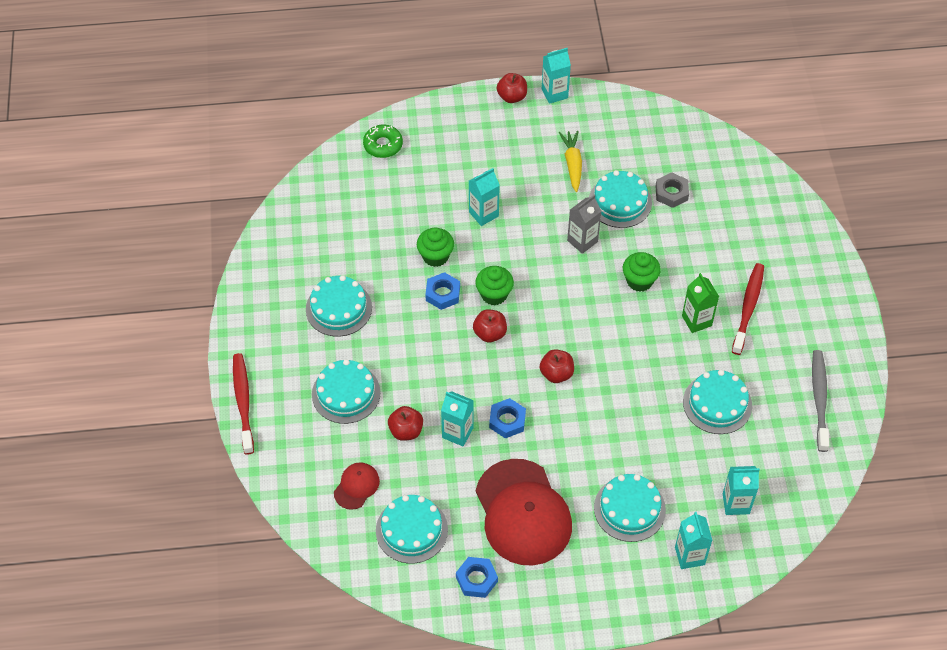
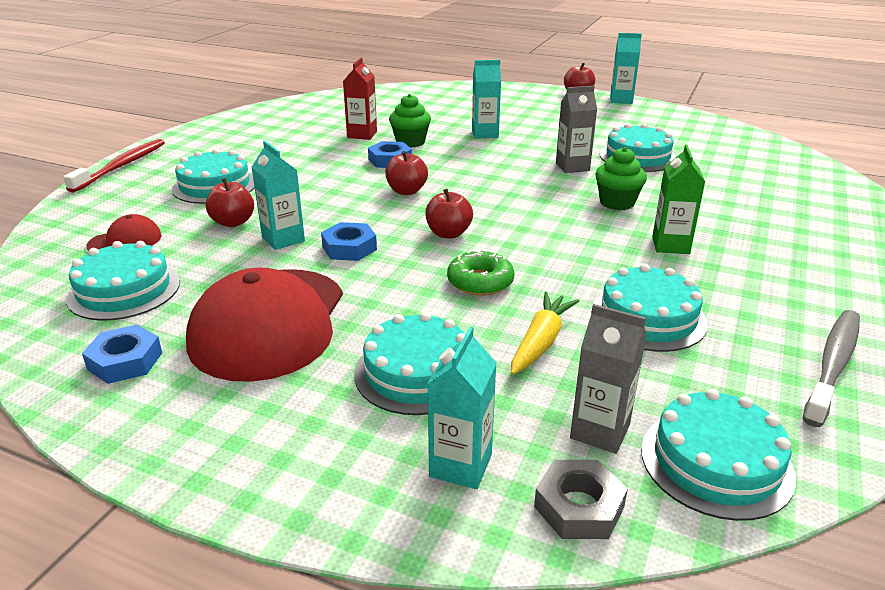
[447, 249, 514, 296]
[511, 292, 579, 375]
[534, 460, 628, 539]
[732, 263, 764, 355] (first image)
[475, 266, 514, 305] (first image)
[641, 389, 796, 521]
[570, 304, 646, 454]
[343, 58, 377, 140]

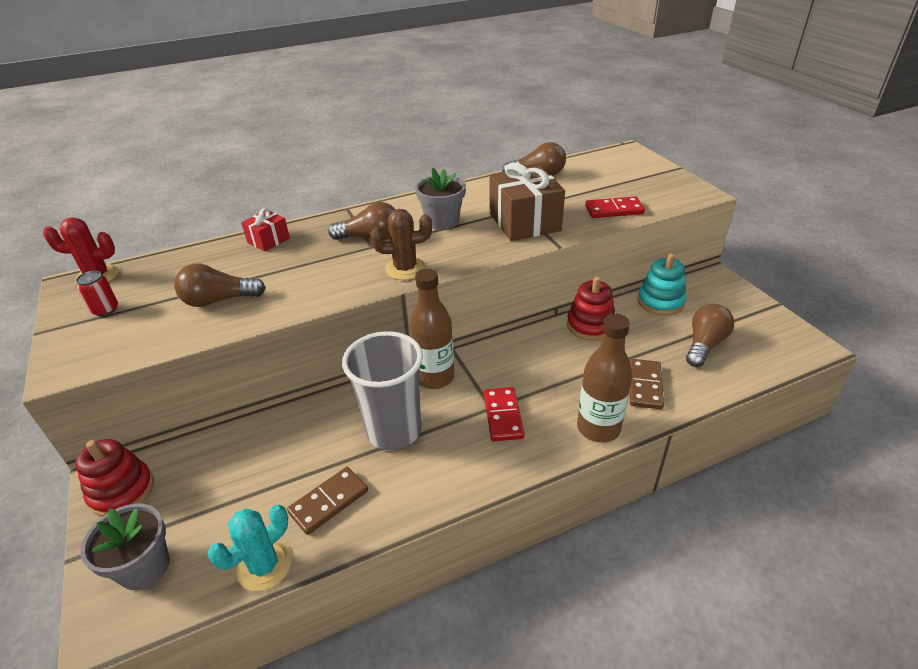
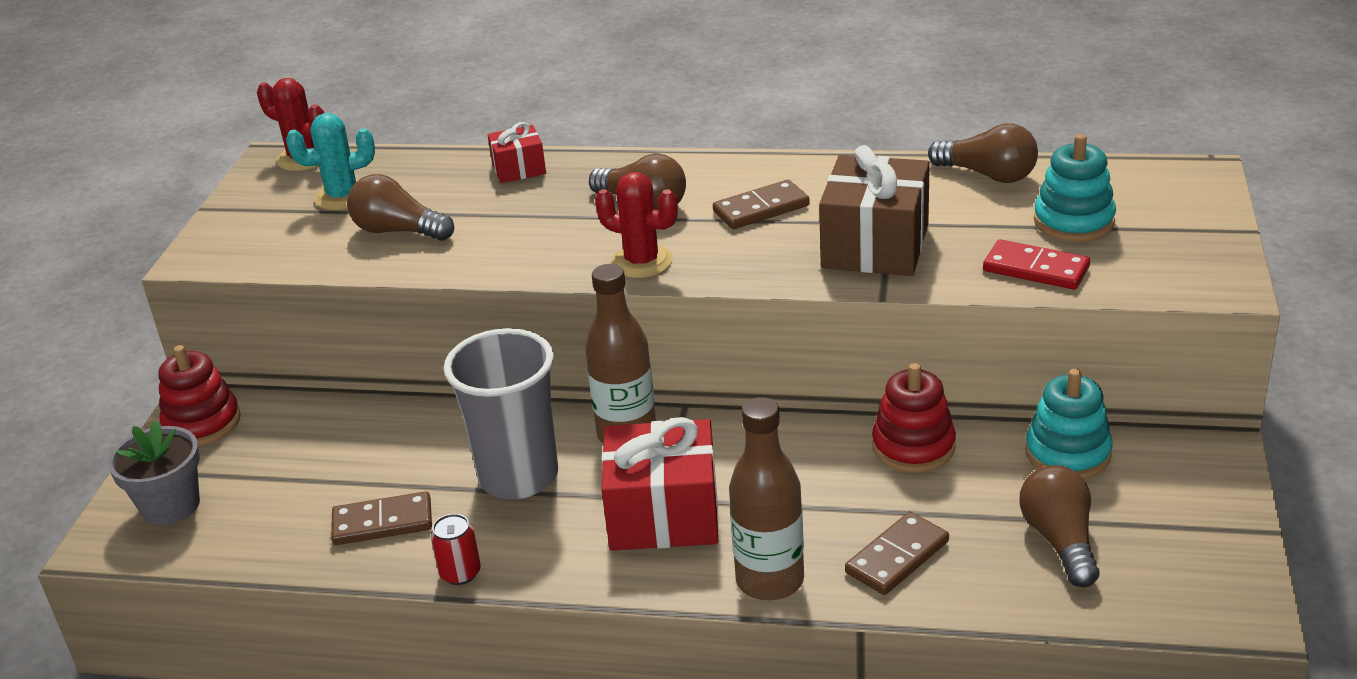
[713, 180, 810, 229]
[595, 172, 678, 278]
[431, 514, 481, 585]
[1019, 465, 1099, 587]
[601, 417, 718, 551]
[286, 113, 375, 210]
[1034, 134, 1116, 242]

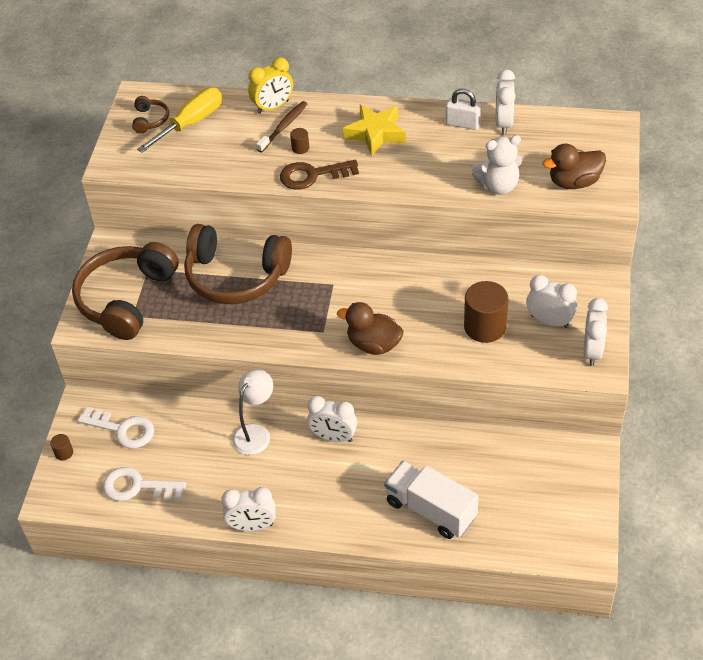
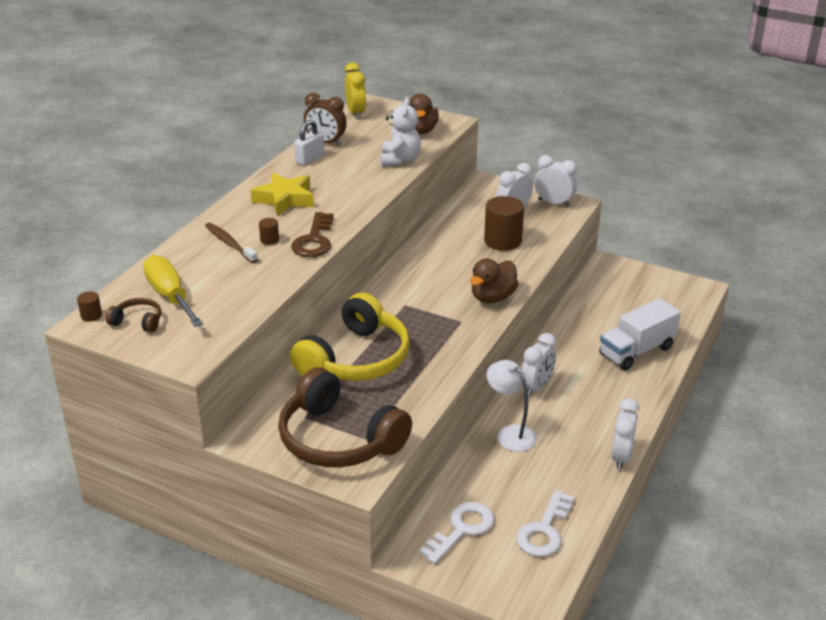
[345, 63, 366, 119]
[304, 93, 347, 145]
[290, 293, 410, 381]
[77, 291, 102, 322]

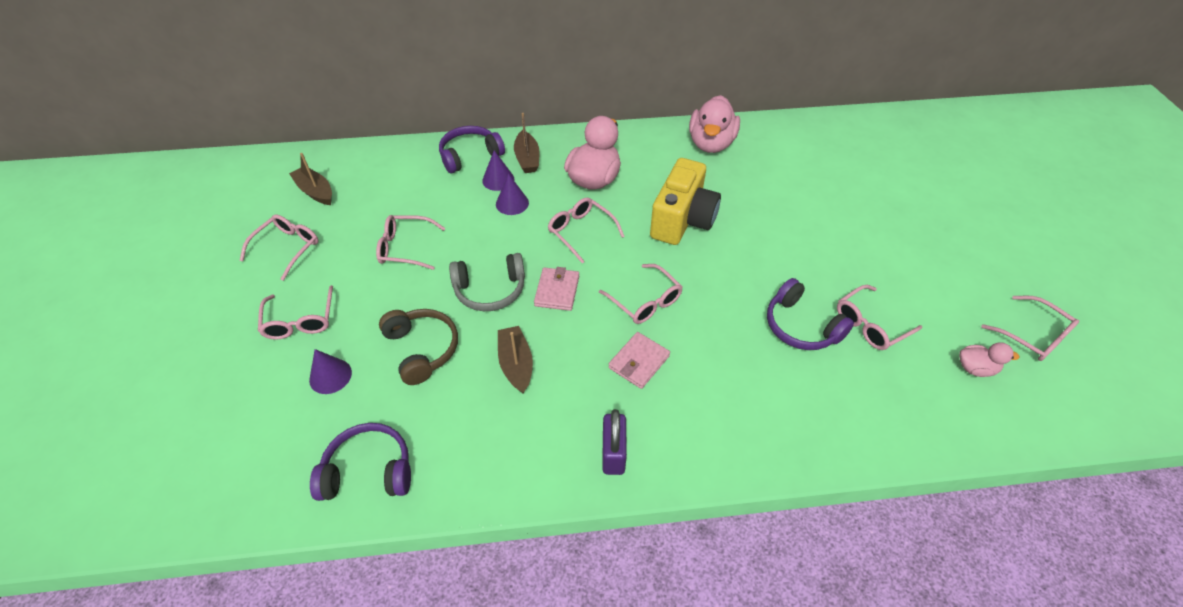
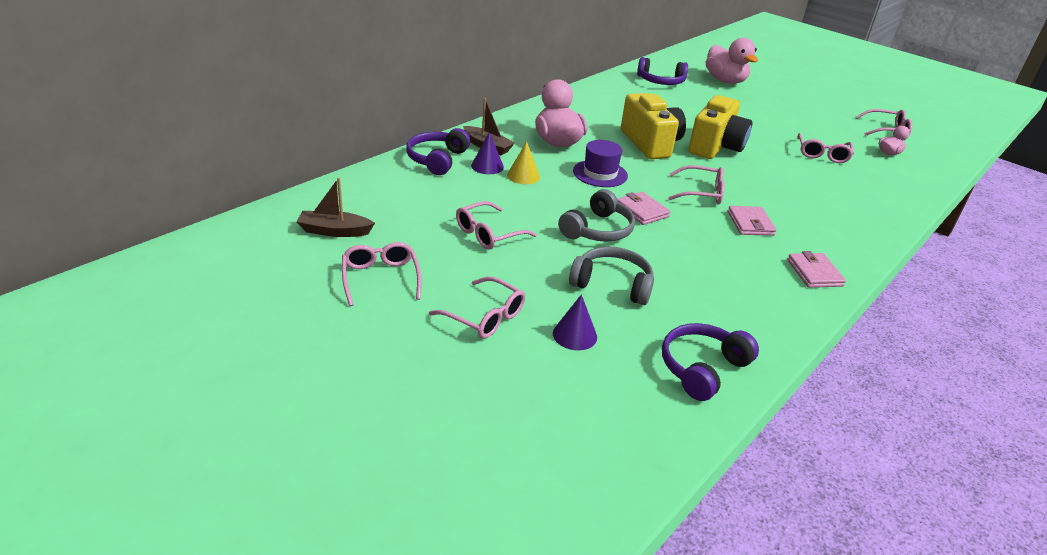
[706, 38, 758, 84]
[507, 141, 540, 184]
[573, 140, 628, 187]
[637, 57, 688, 85]
[569, 247, 654, 305]
[498, 326, 533, 393] (first image)
[787, 251, 846, 288]
[688, 95, 752, 159]

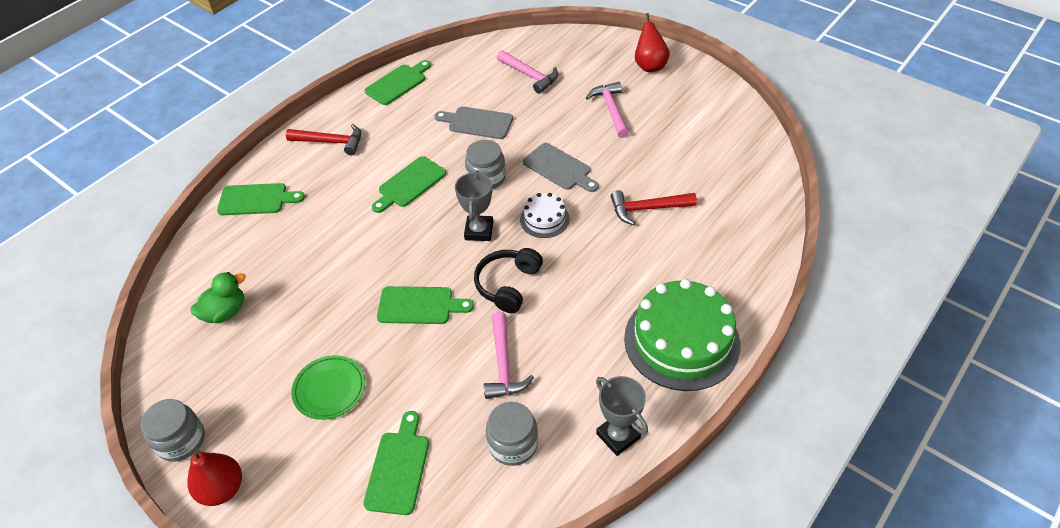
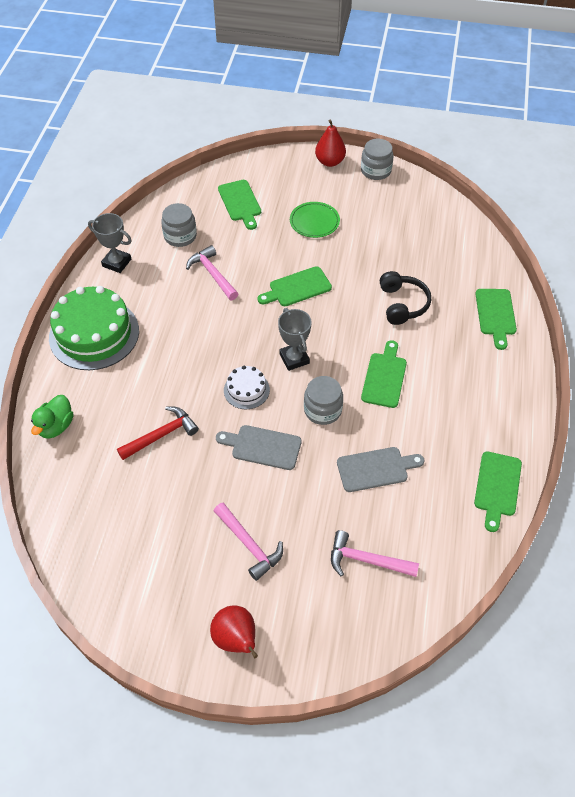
[286, 124, 361, 155] (first image)
[476, 289, 517, 350]
[380, 271, 431, 325]
[31, 395, 73, 439]

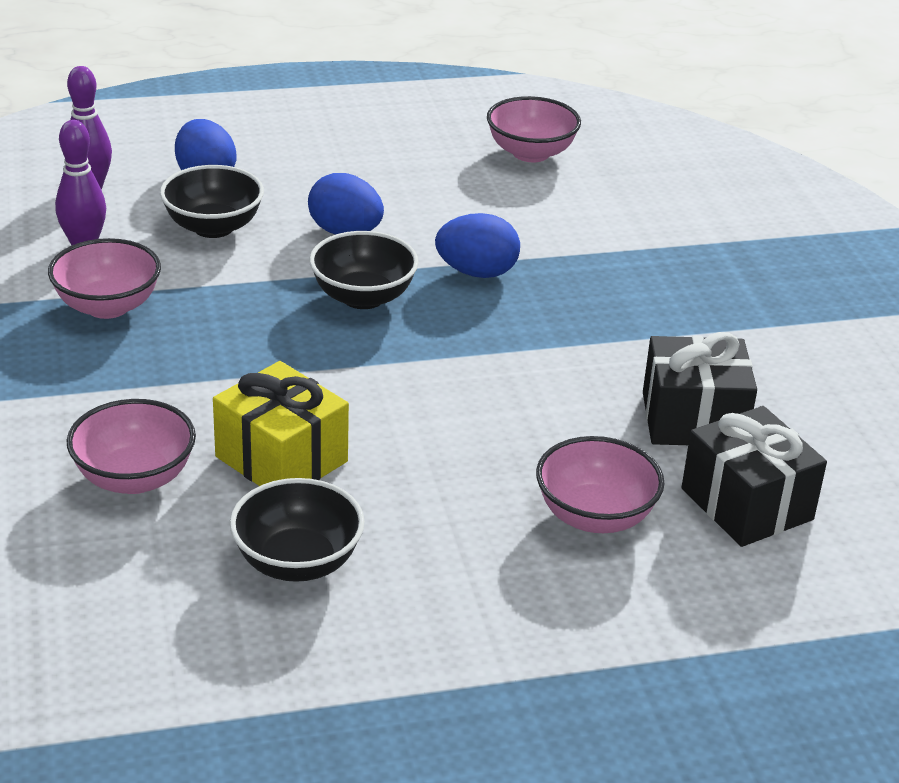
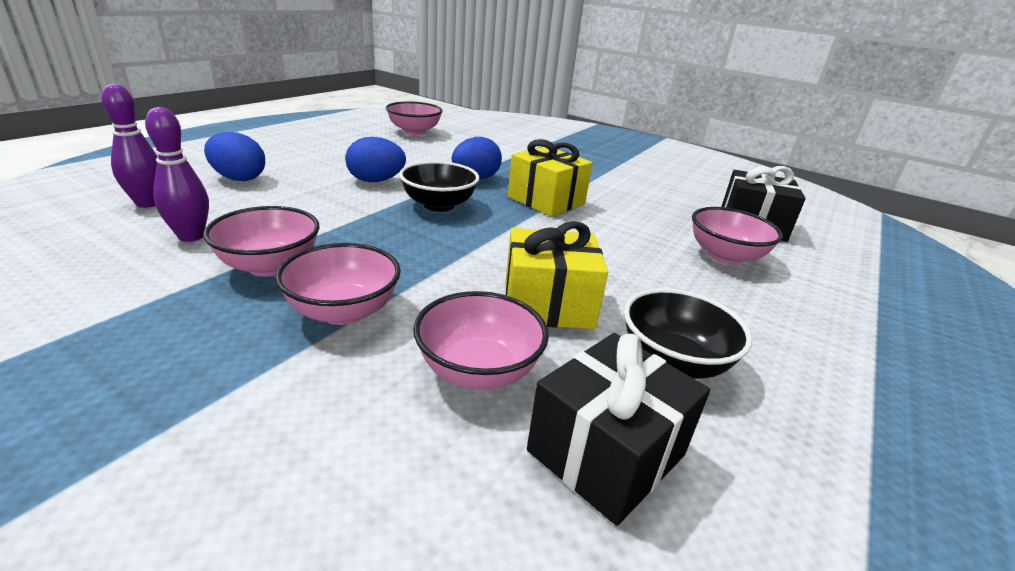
[160, 165, 264, 238] (first image)
[527, 333, 710, 526]
[508, 139, 592, 216]
[275, 243, 401, 325]

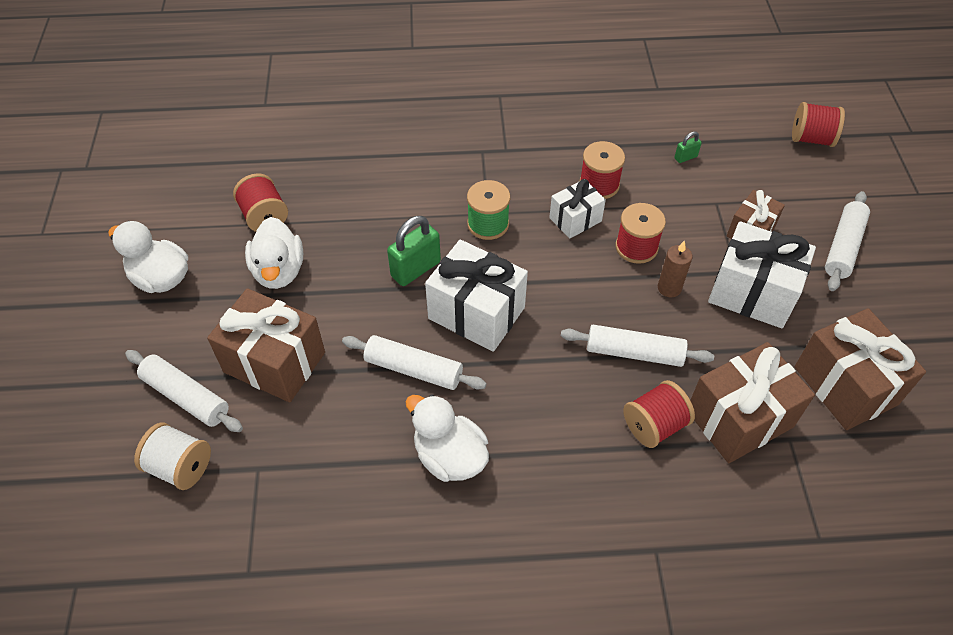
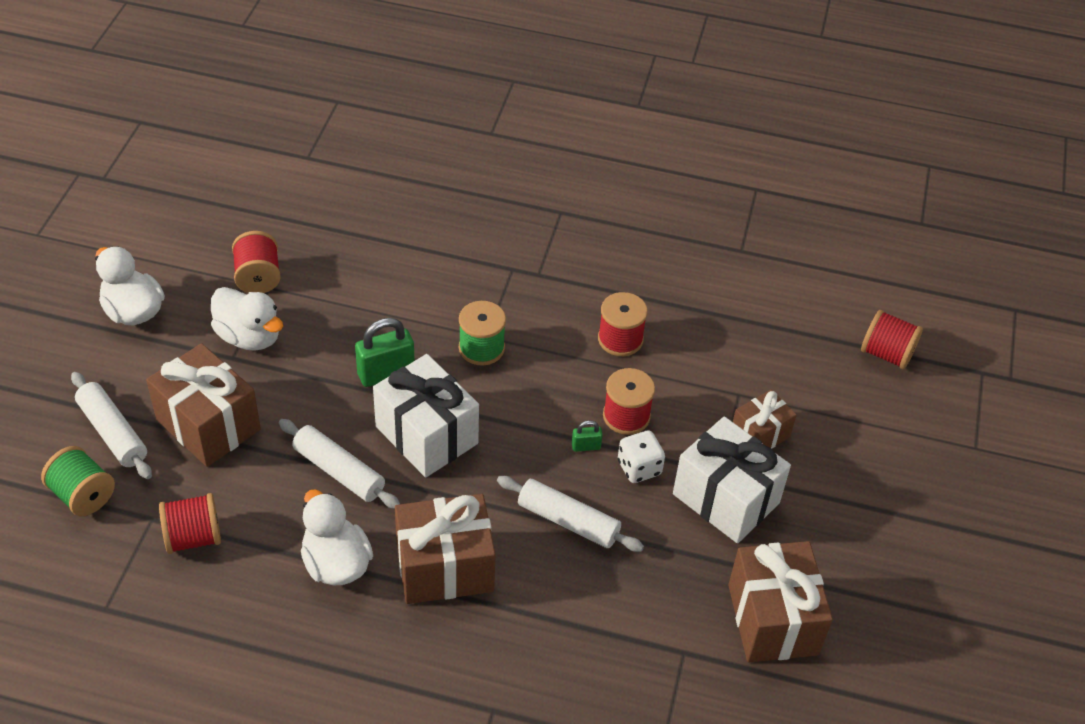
[572, 420, 603, 452]
[549, 179, 606, 239] (first image)
[825, 191, 870, 291] (first image)
[211, 287, 283, 351]
[618, 431, 665, 483]
[395, 494, 496, 604]
[159, 493, 221, 554]
[41, 446, 115, 516]

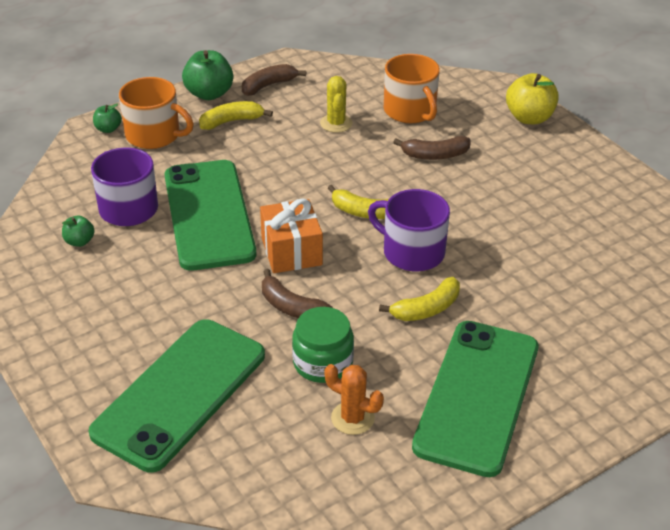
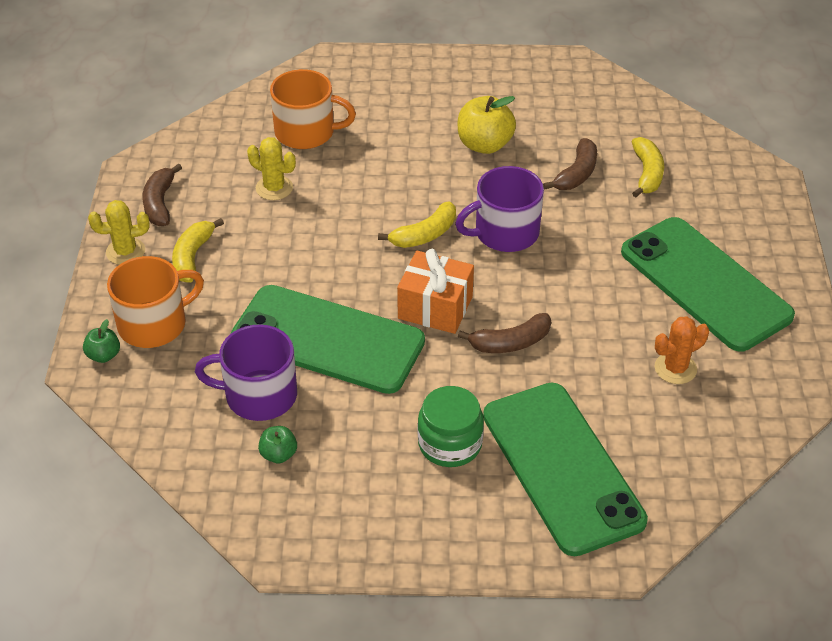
[88, 200, 150, 265]
[458, 96, 516, 154]
[543, 138, 597, 190]
[632, 137, 664, 197]
[418, 386, 484, 467]

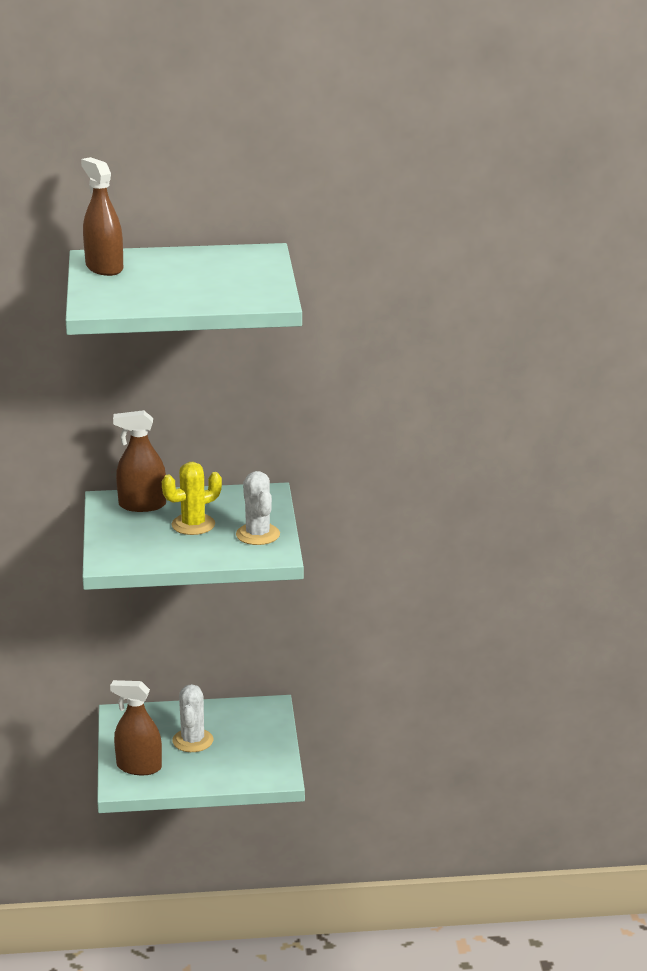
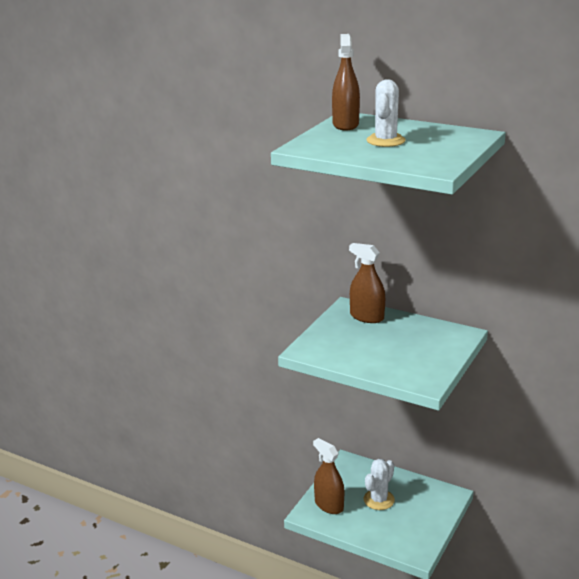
[162, 462, 222, 535] (first image)
[367, 79, 405, 147]

